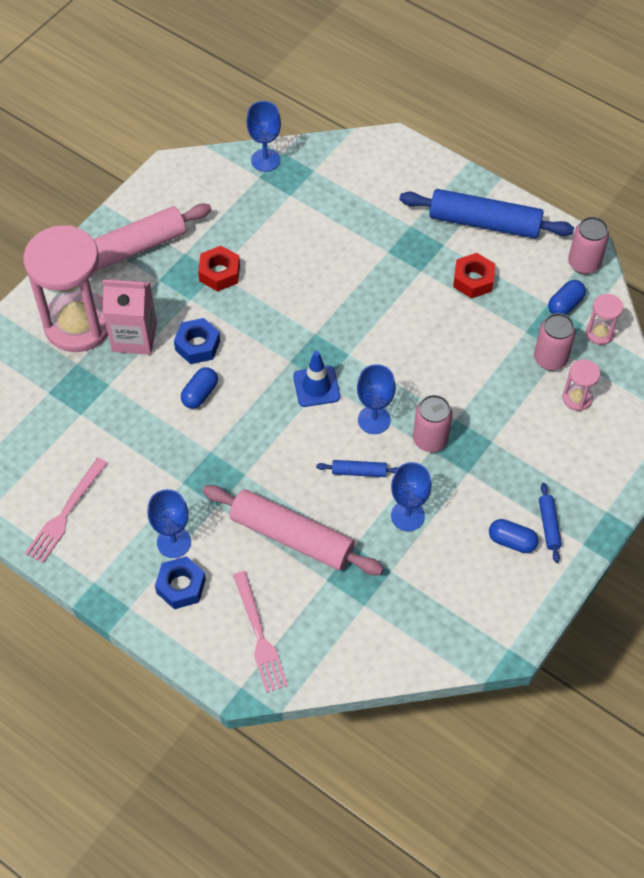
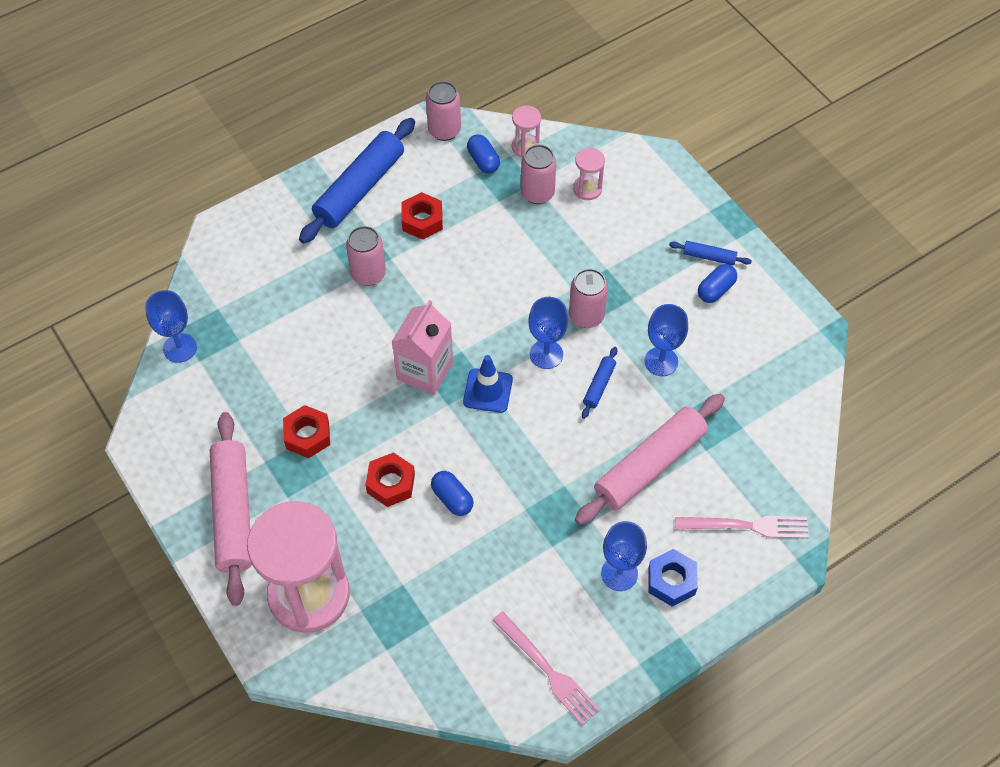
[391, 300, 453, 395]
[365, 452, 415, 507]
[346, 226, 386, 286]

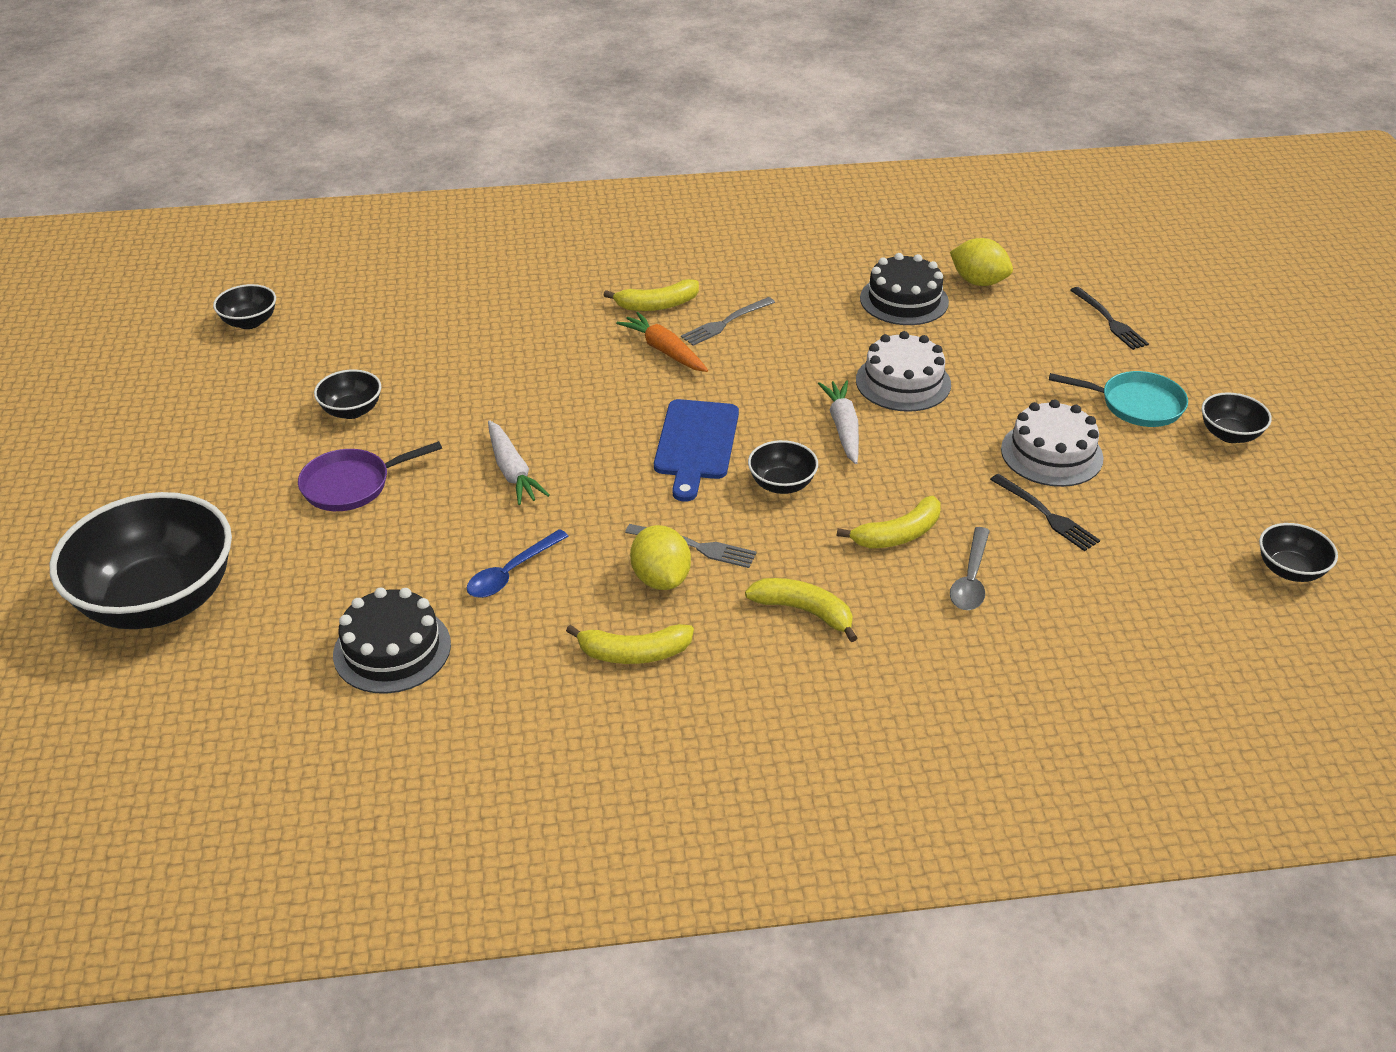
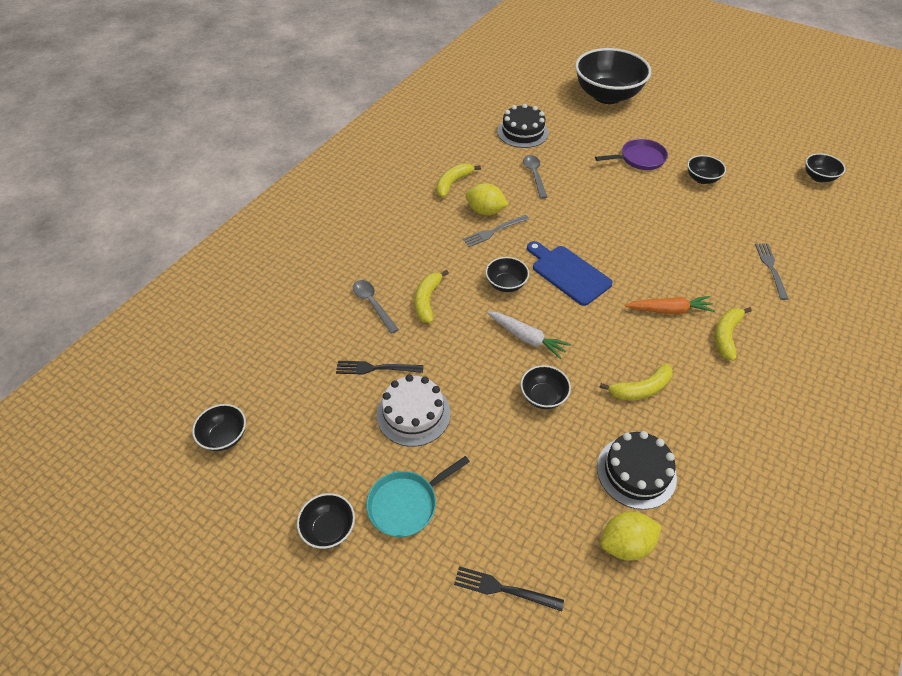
[755, 243, 789, 300]
[521, 365, 571, 409]
[488, 420, 550, 505] (first image)
[595, 139, 668, 170]
[523, 155, 547, 199]
[599, 363, 673, 400]

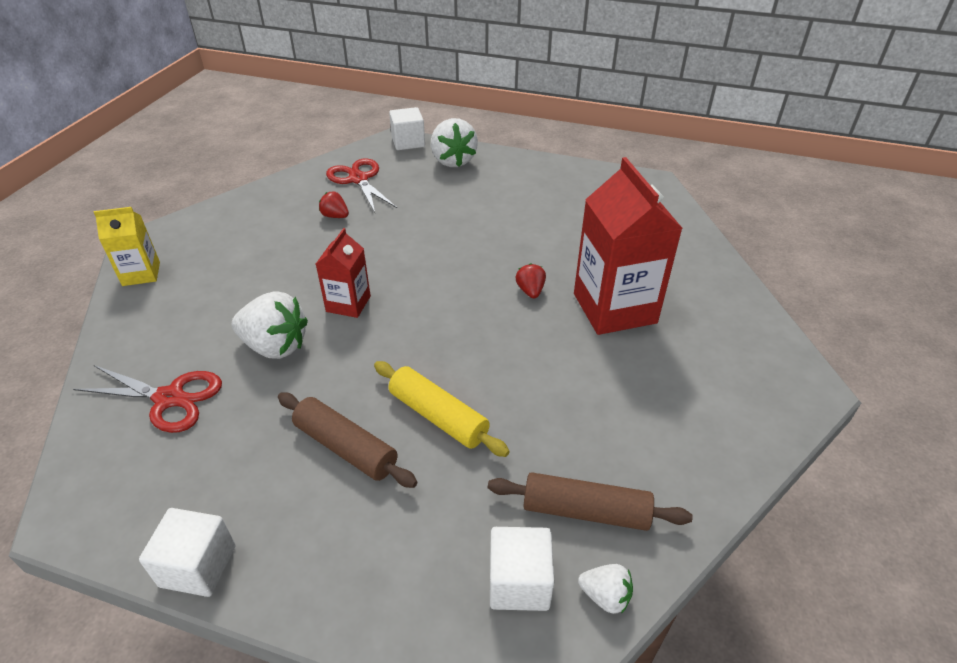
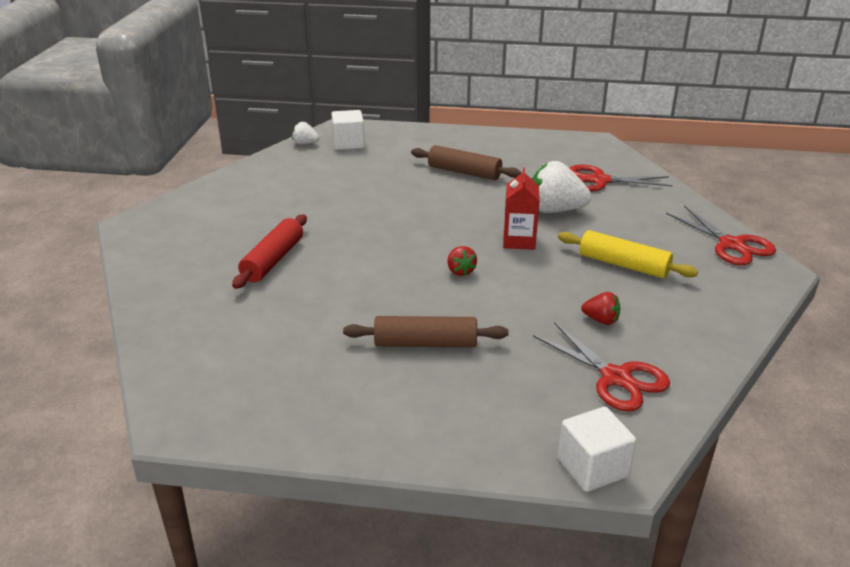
[431, 118, 478, 167] (first image)
[232, 215, 307, 289]
[666, 206, 776, 265]
[447, 246, 477, 276]
[558, 230, 698, 278]
[343, 316, 508, 348]
[139, 508, 236, 597] (first image)

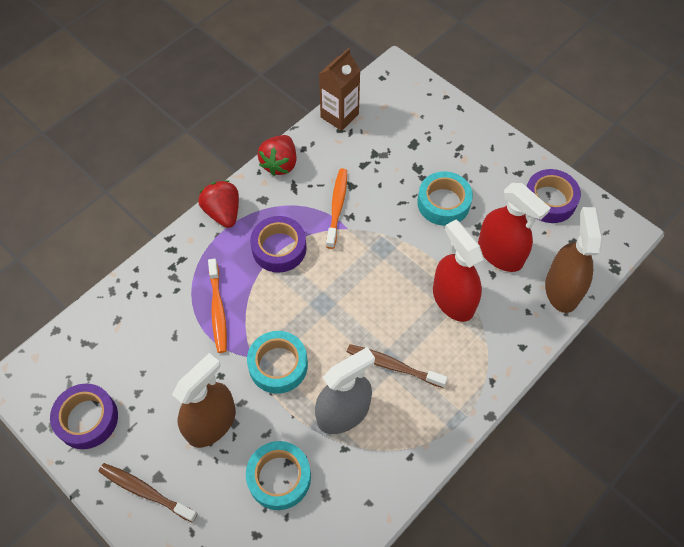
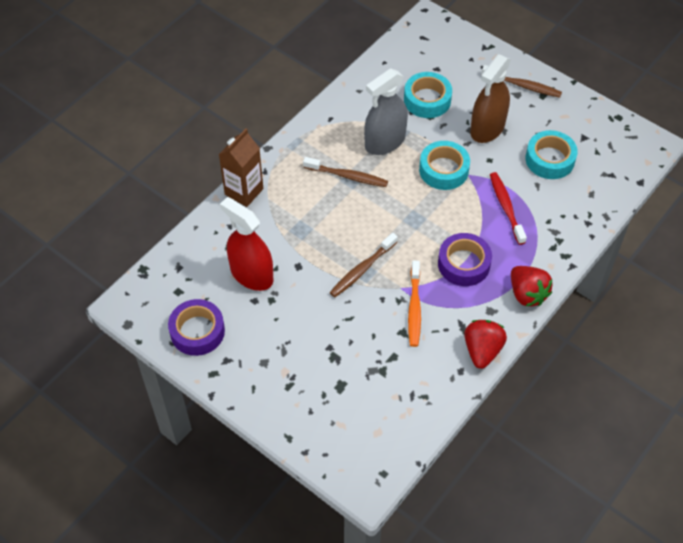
[219, 129, 263, 207]
[526, 130, 578, 179]
[545, 207, 603, 313] (first image)
[433, 220, 484, 322] (first image)
[490, 172, 527, 245]
[50, 383, 118, 449] (first image)
[329, 233, 398, 297]

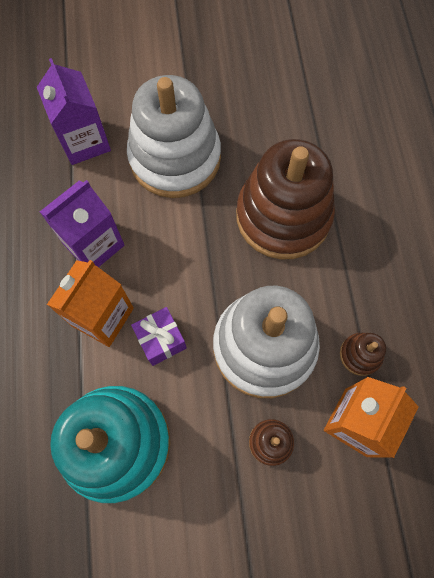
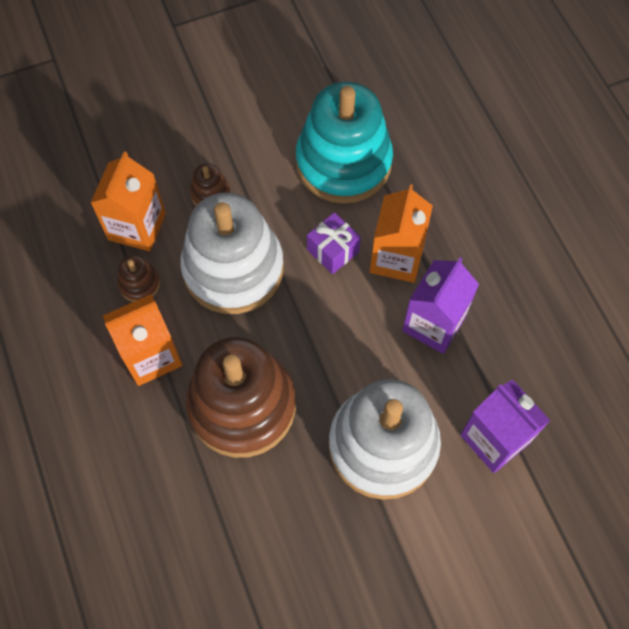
[103, 294, 182, 386]

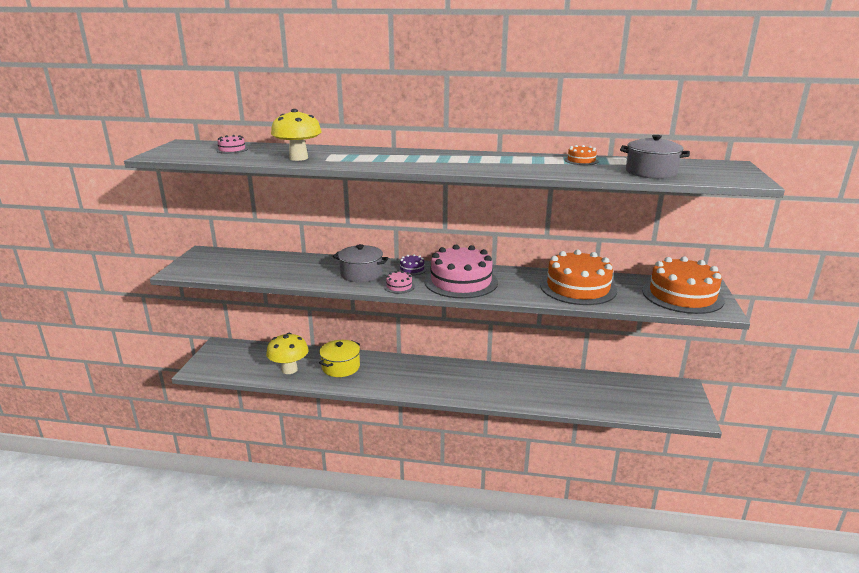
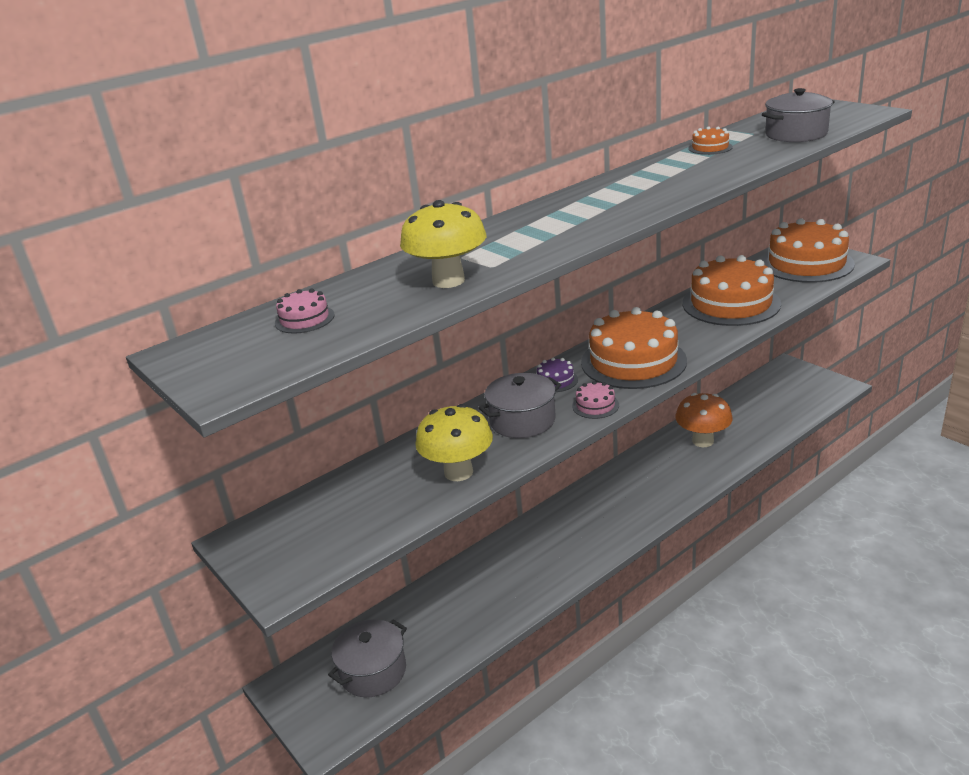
[581, 307, 687, 389]
[415, 404, 493, 481]
[319, 340, 360, 377] (first image)
[675, 393, 733, 447]
[328, 619, 407, 697]

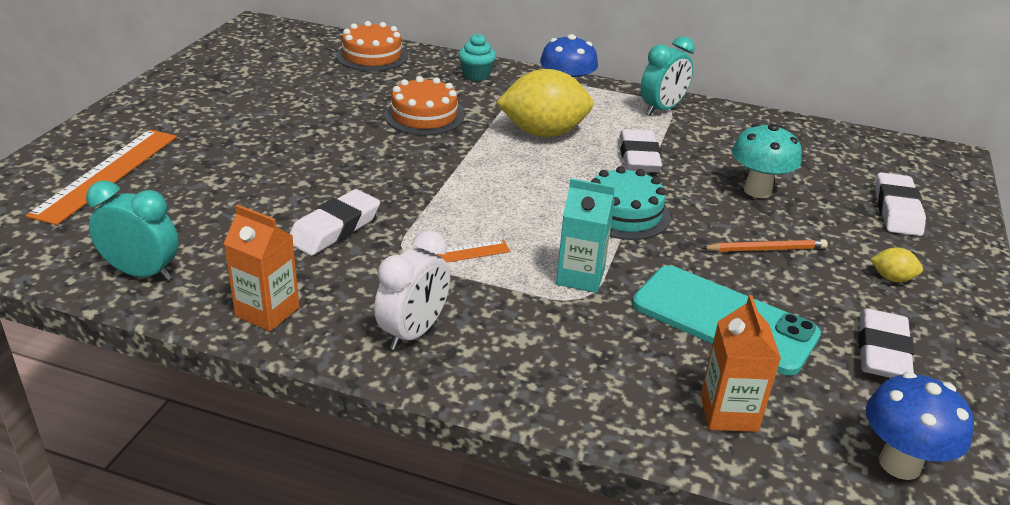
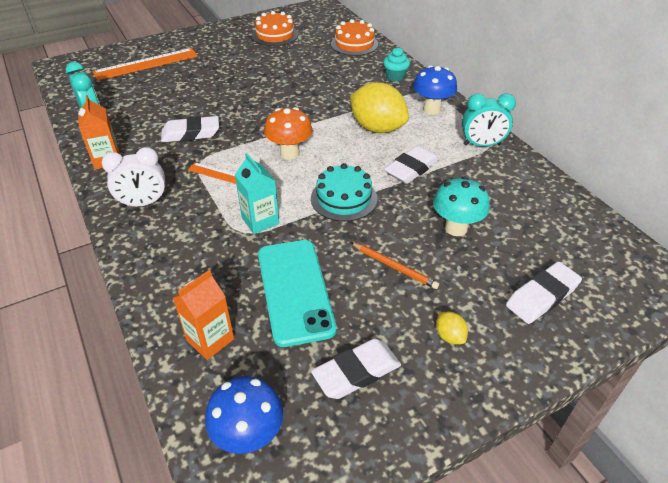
[252, 11, 298, 46]
[264, 107, 312, 160]

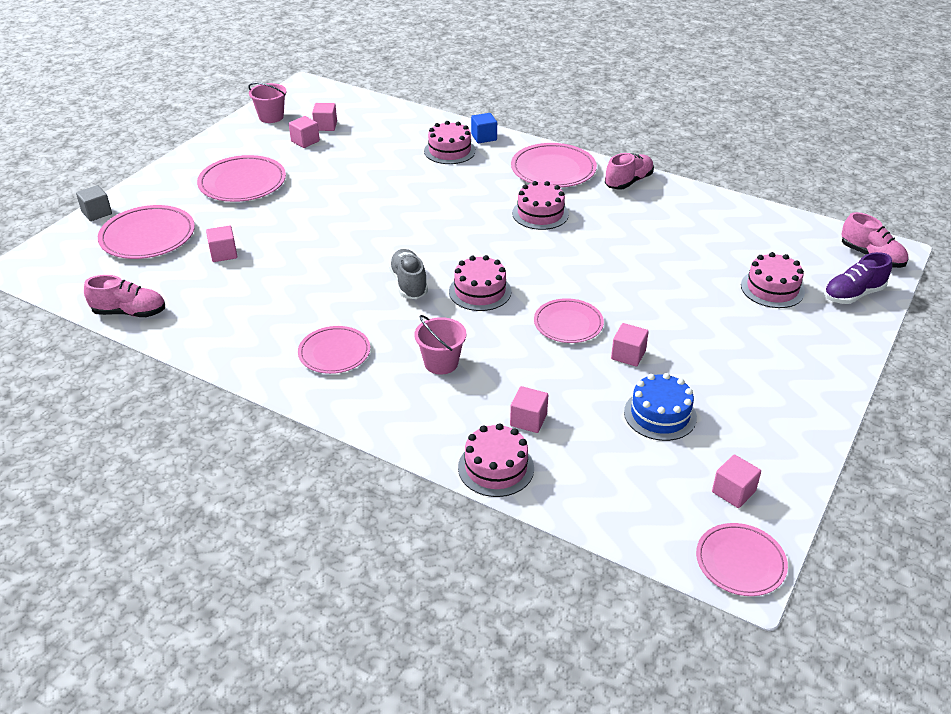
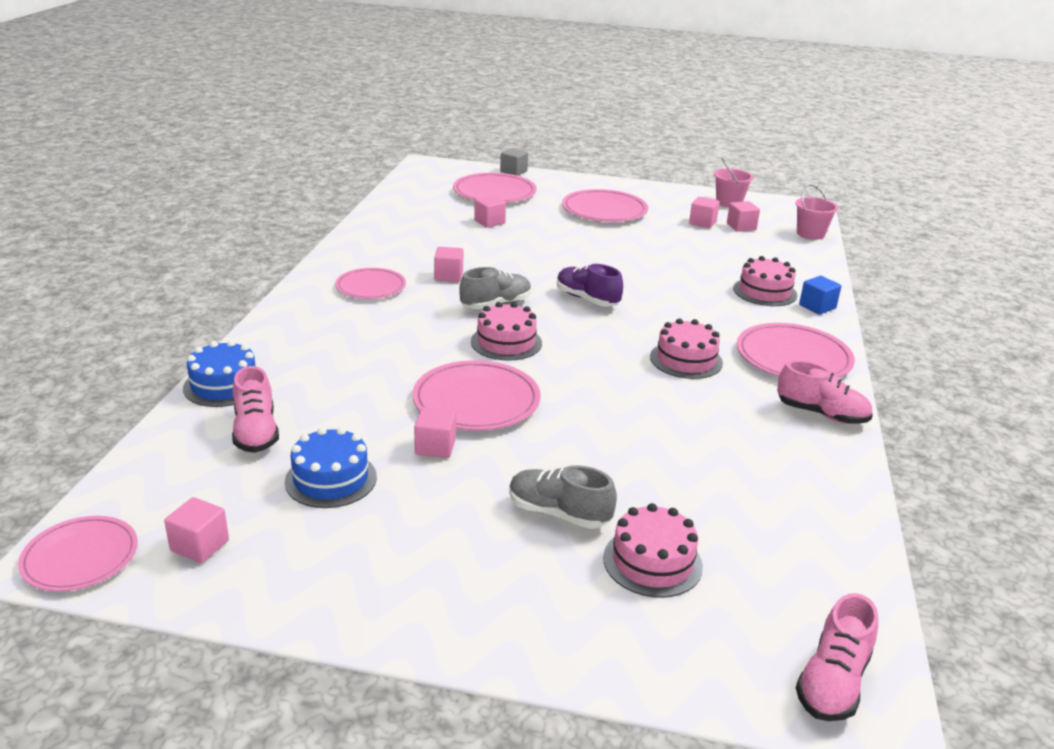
[557, 264, 623, 307]
[232, 366, 279, 453]
[412, 360, 541, 430]
[795, 184, 838, 240]
[434, 247, 463, 282]
[183, 340, 256, 407]
[509, 465, 617, 529]

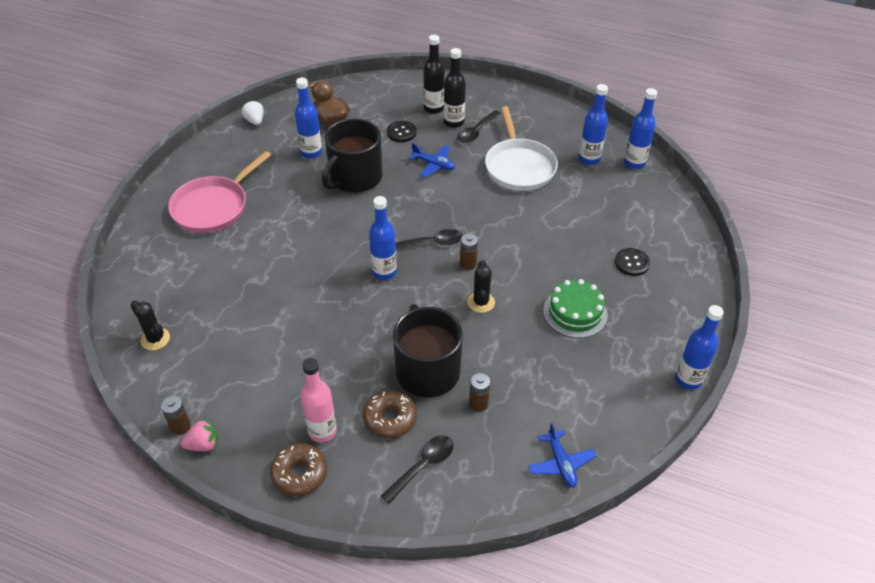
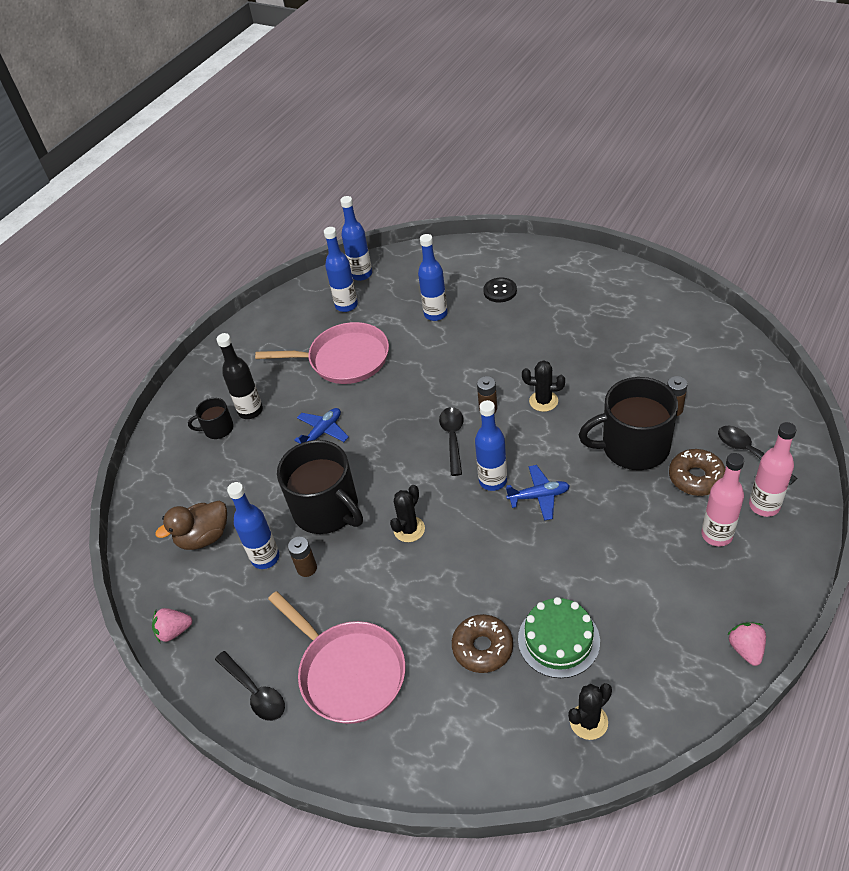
[188, 398, 234, 439]
[152, 608, 192, 643]
[255, 322, 389, 384]
[215, 651, 285, 721]
[387, 121, 417, 142] (first image)
[518, 597, 600, 678]
[418, 234, 448, 321]
[288, 536, 317, 577]
[506, 465, 570, 521]
[452, 614, 513, 673]
[749, 422, 797, 517]
[390, 485, 425, 542]

